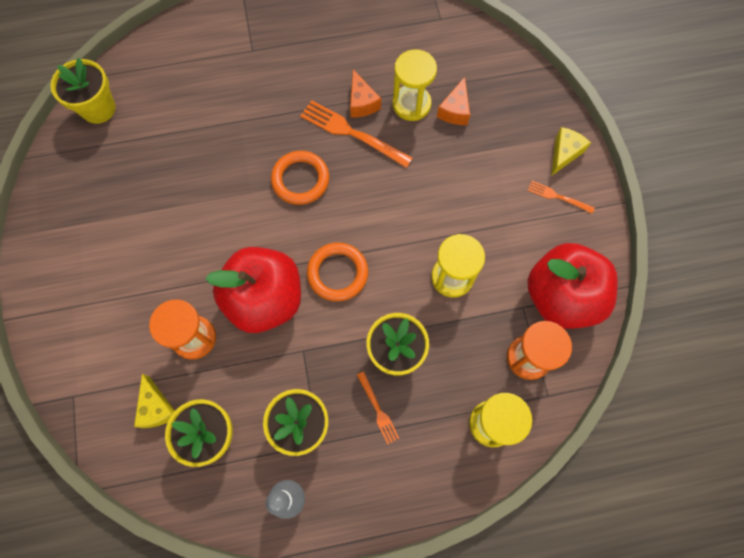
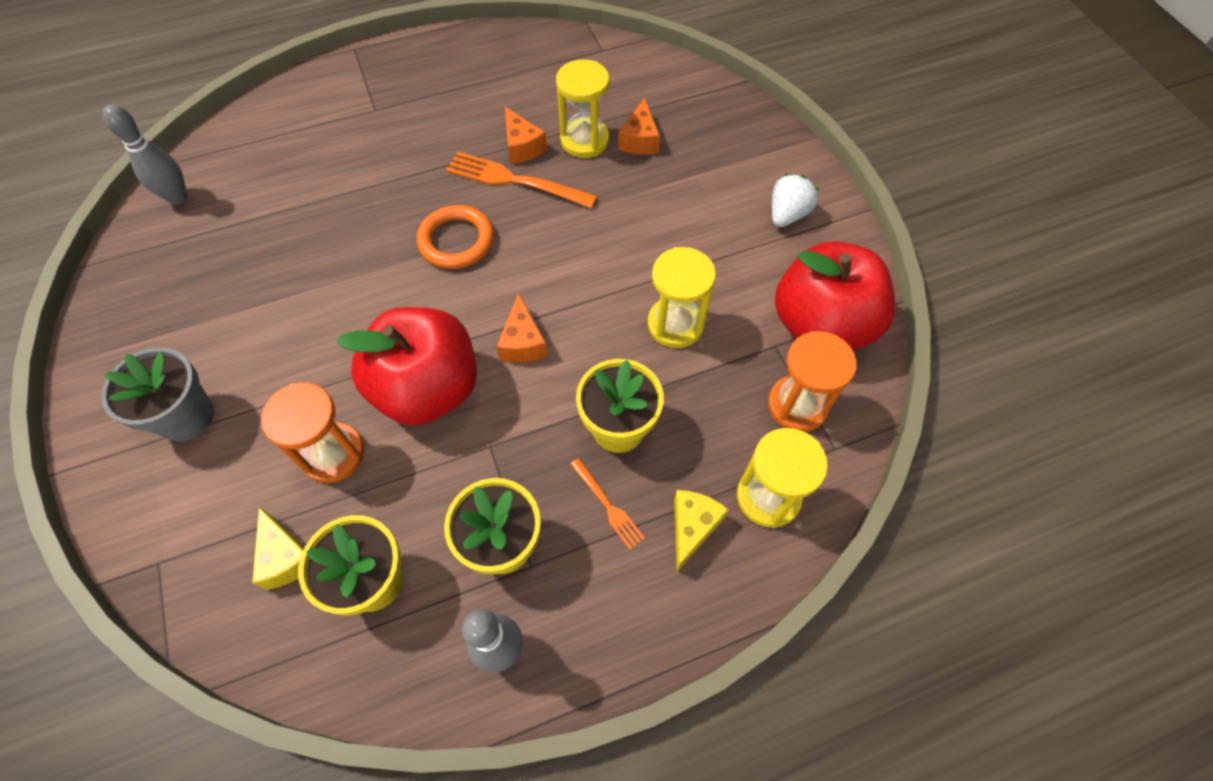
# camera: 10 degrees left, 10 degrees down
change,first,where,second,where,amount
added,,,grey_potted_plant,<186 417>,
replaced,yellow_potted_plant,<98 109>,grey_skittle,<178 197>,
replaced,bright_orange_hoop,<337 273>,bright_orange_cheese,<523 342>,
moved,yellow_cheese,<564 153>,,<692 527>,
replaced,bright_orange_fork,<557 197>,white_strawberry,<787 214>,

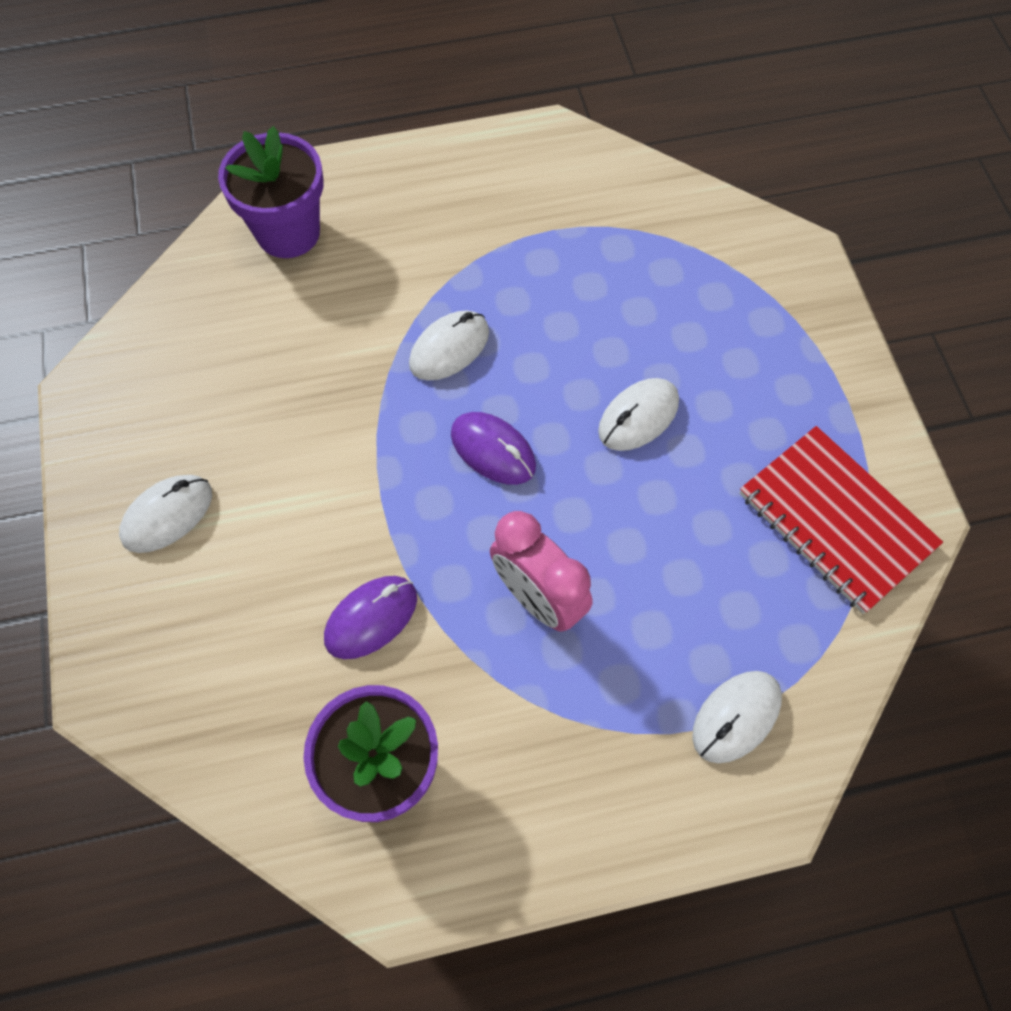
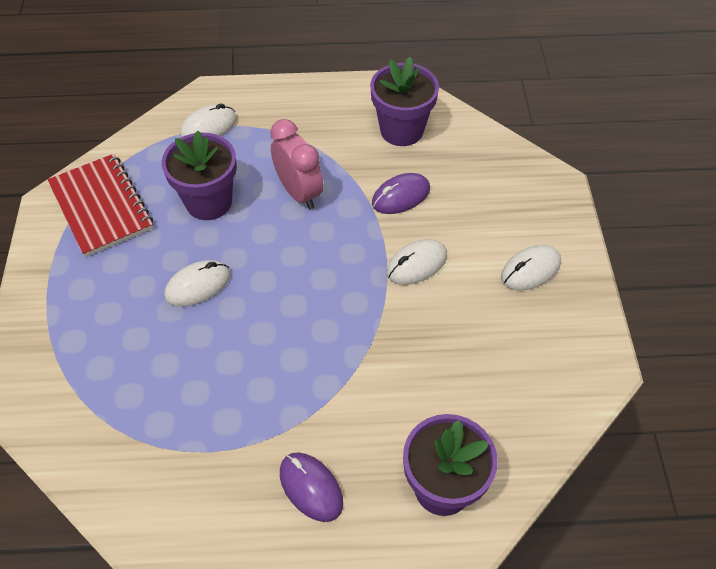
# camera: 170 degrees left, 10 degrees down
change,first,where,second,where,amount
added,,,violet_potted_plant,<209 202>,
moved,violet_computer_mouse,<493 450>,,<311 488>,
moved,white_computer_mouse,<449 348>,,<416 264>,

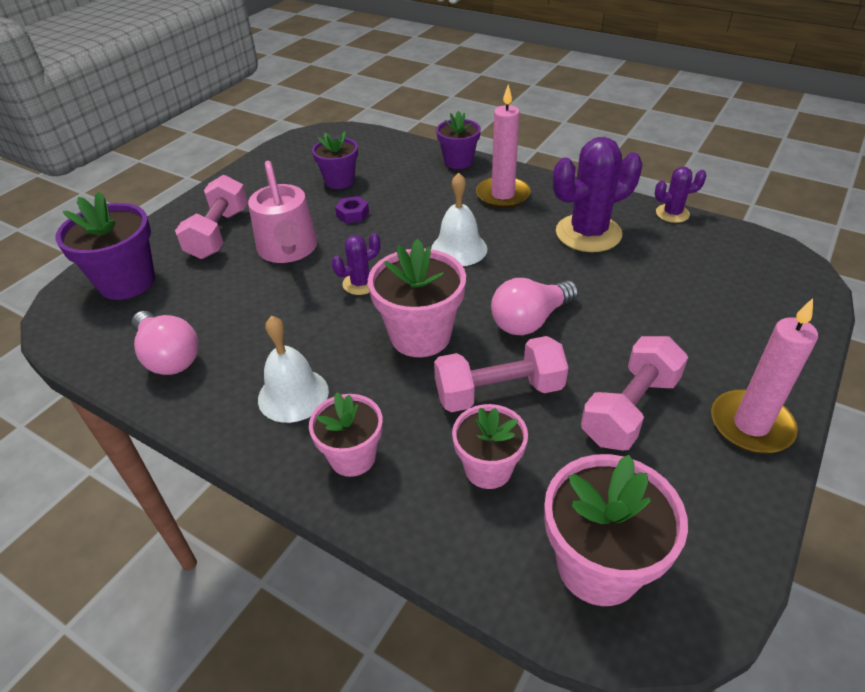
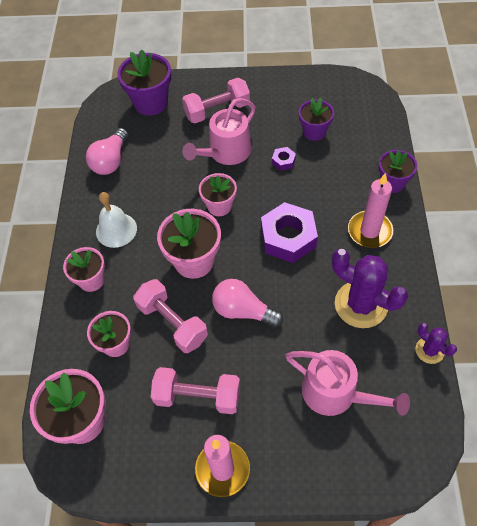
# camera: 60 degrees right, 15 degrees up
change,first,where,second,where,amount
replaced,violet_prickly_plant,<360 283>,rose-pink_potted_plant,<219 206>,
replaced,white_hand_bell,<459 249>,violet_hex_nut,<288 237>,
added,,,rose-pink_sprinkling_can,<335 393>,

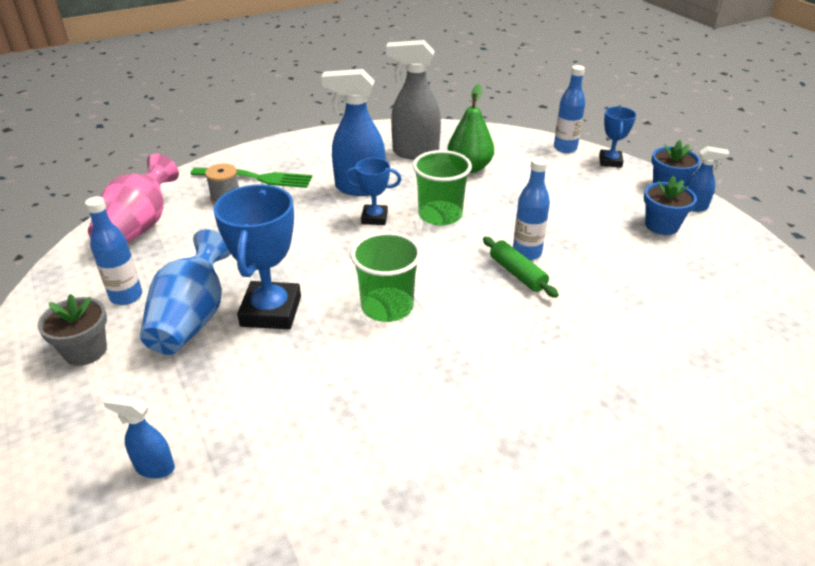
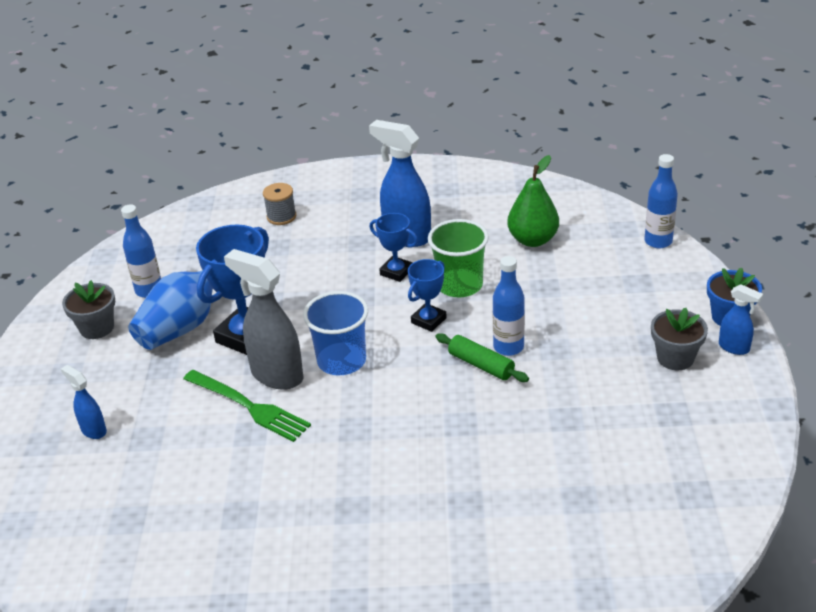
# camera: 30 degrees right, 0 degrees up
change,first,where,second,where,amount
moved,green_fork,<256 178>,,<249 407>,
moved,grey_spray_cleaner,<414 153>,,<276 375>,
recoloured,green_cup,<387 307>,royal_blue_cup,<341 361>,
moved,royal_blue_prize_cup,<610 161>,,<428 320>,
turned,green_pastry_roller,<517 273>,,<481 365>,45 degrees counterclockwise
recoloured,royal_blue_potted_plant,<661 225>,grey_potted_plant,<675 358>,
removed,rose-pink_vase,<139 227>,,,

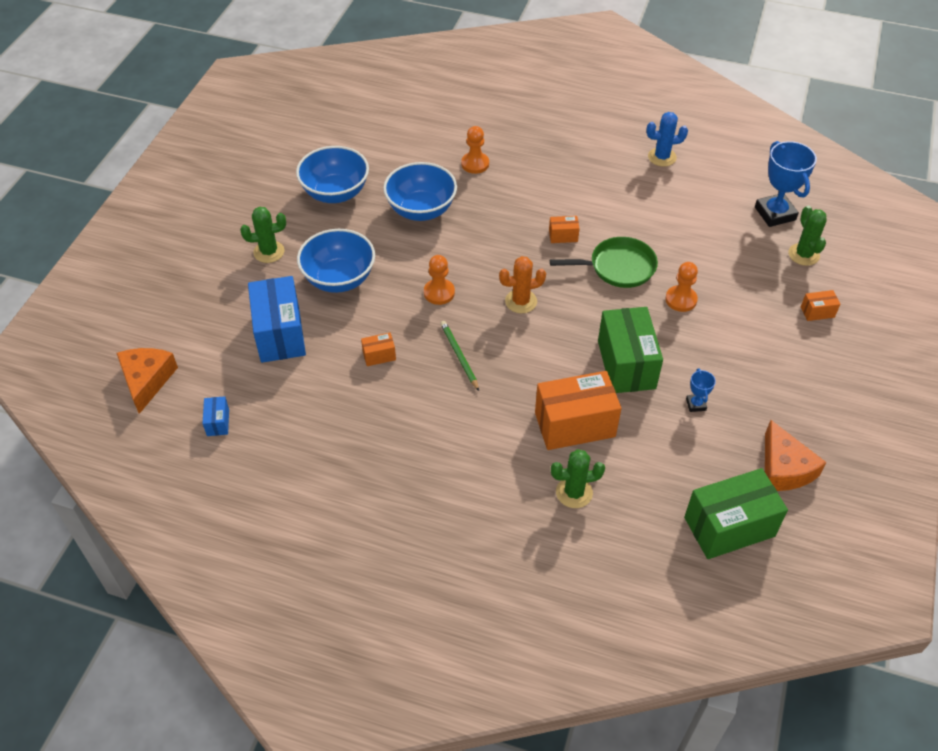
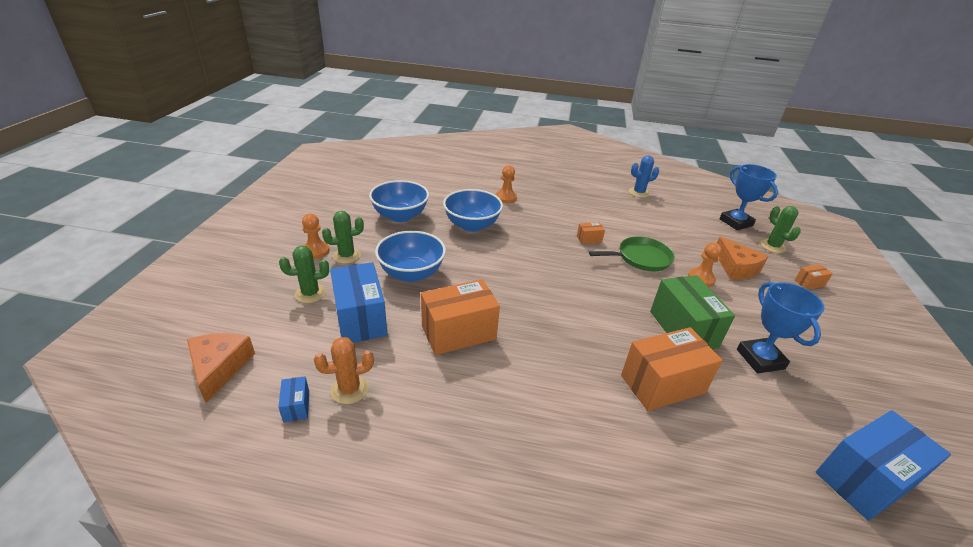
# camera: 10 degrees left, 15 degrees down
change,first,where,second,where,amount
moved,green_prickly_plant,<574 492>,,<310 293>,
moved,bright_orange_pawn,<439 293>,,<316 251>,
moved,bright_orange_prickly_plant,<521 301>,,<349 389>,
resized,bright_orange_box,<379 356>,,<458 332>,x2.25
moved,bright_orange_cheese,<784 468>,,<736 267>,
resized,royal_blue_prize_cup,<696 404>,,<760 359>,x2.10
recoloured,green_box,<729 527>,royal_blue_box,<864 479>,
removed,green_pencil,<459 356>,,,

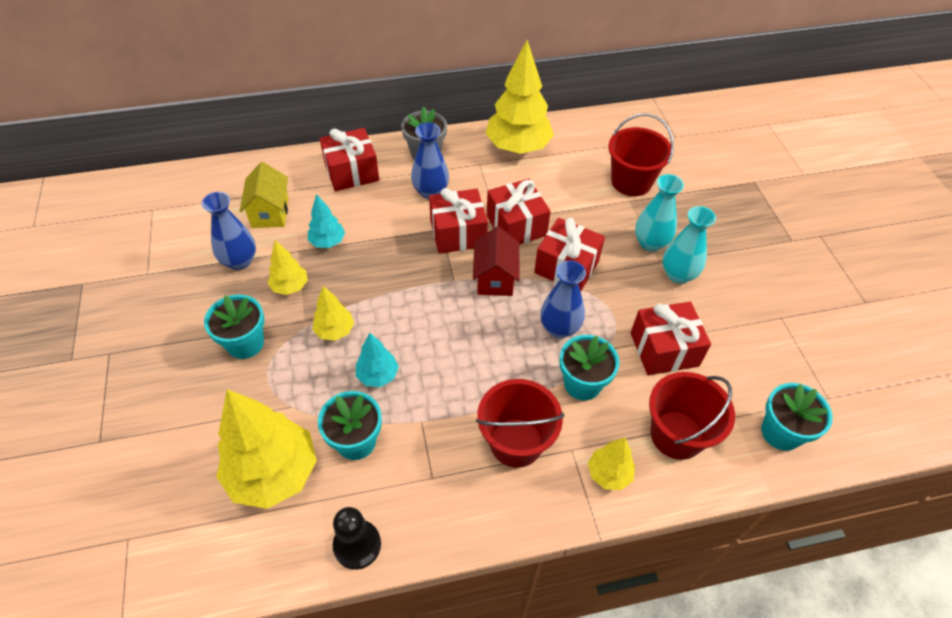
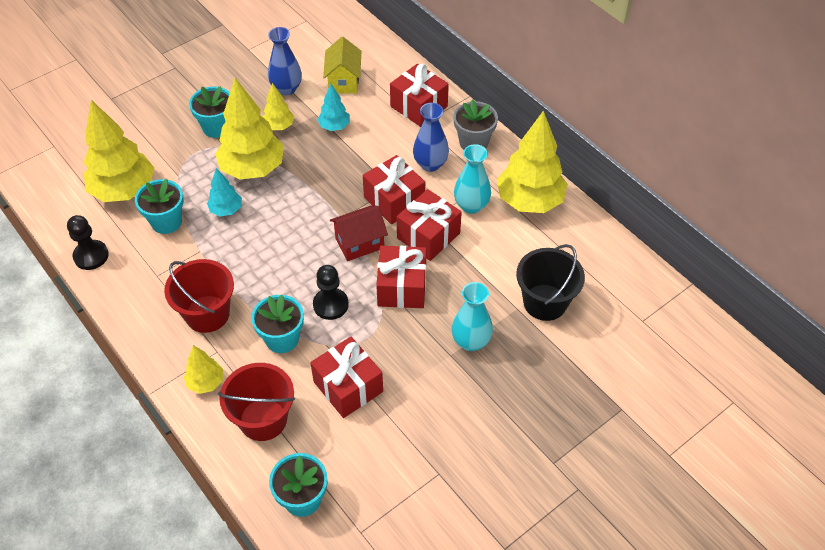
# camera: 65 degrees right, 0 degrees up
change,first,where,second,where,amount
resized,yellow_fir_tree,<335 331>,,<253 169>,x2.02
replaced,royal_blue_vase,<559 328>,ebony_pawn,<330 305>,
turned,yellow_house,<270 212>,,<343 81>,60 degrees counterclockwise
moved,teal_vase,<678 274>,,<471 205>,
recoloured,red_bucket,<631 181>,ebony_bucket,<545 302>,

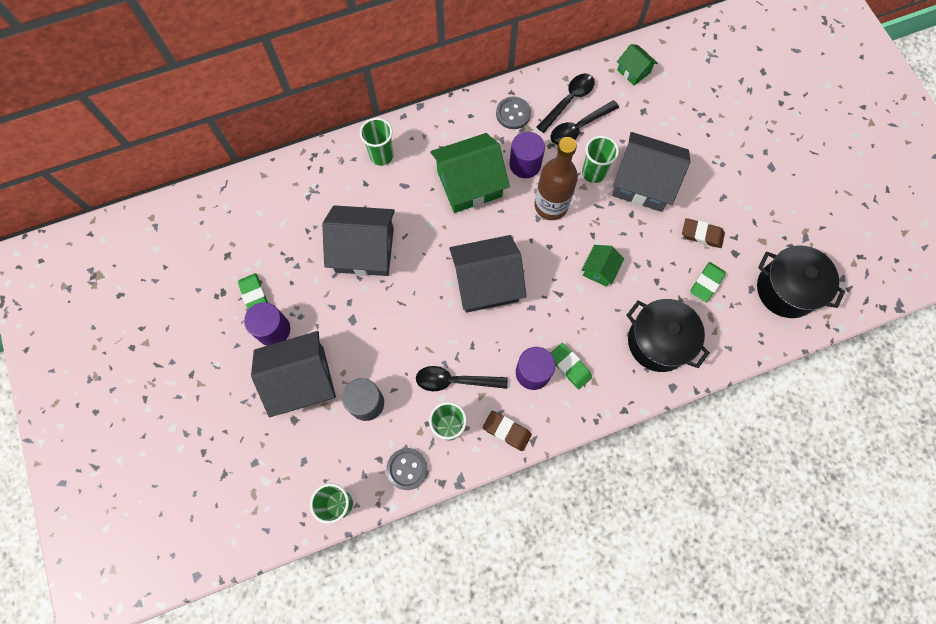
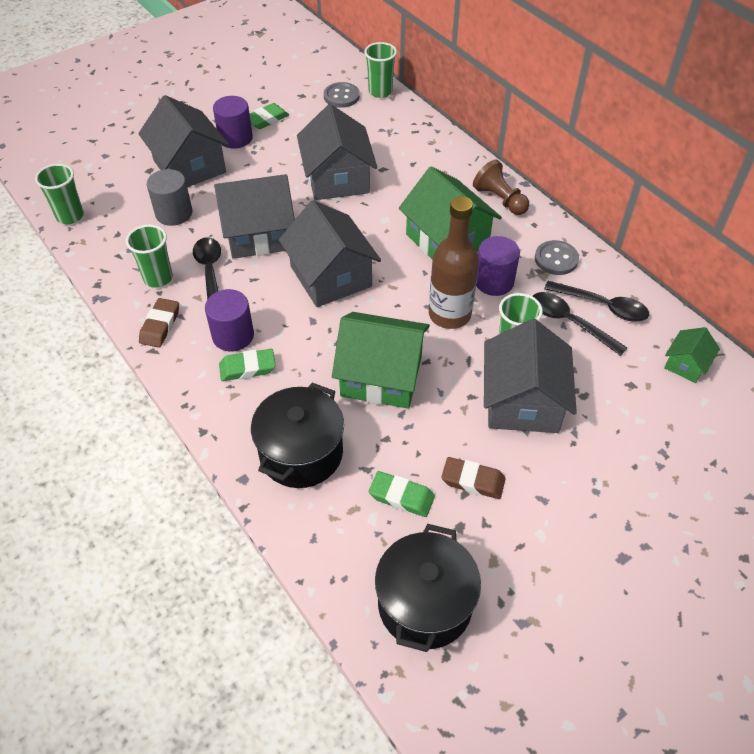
# camera: 75 degrees right, 20 degrees down
change,first,where,second,where,amount
added,,,grey_house,<259 234>,
turned,green_pencil_eraser,<569 366>,,<247 368>,45 degrees clockwise
moved,grey_button,<407 469>,,<341 96>,
resized,green_house,<599 270>,,<381 376>,x2.00
moved,green_cup,<381 156>,,<380 91>,
turned,dark_brown_pencil_eraser,<702 234>,,<473 481>,75 degrees counterclockwise
added,,,dark_brown_pawn,<500 199>,

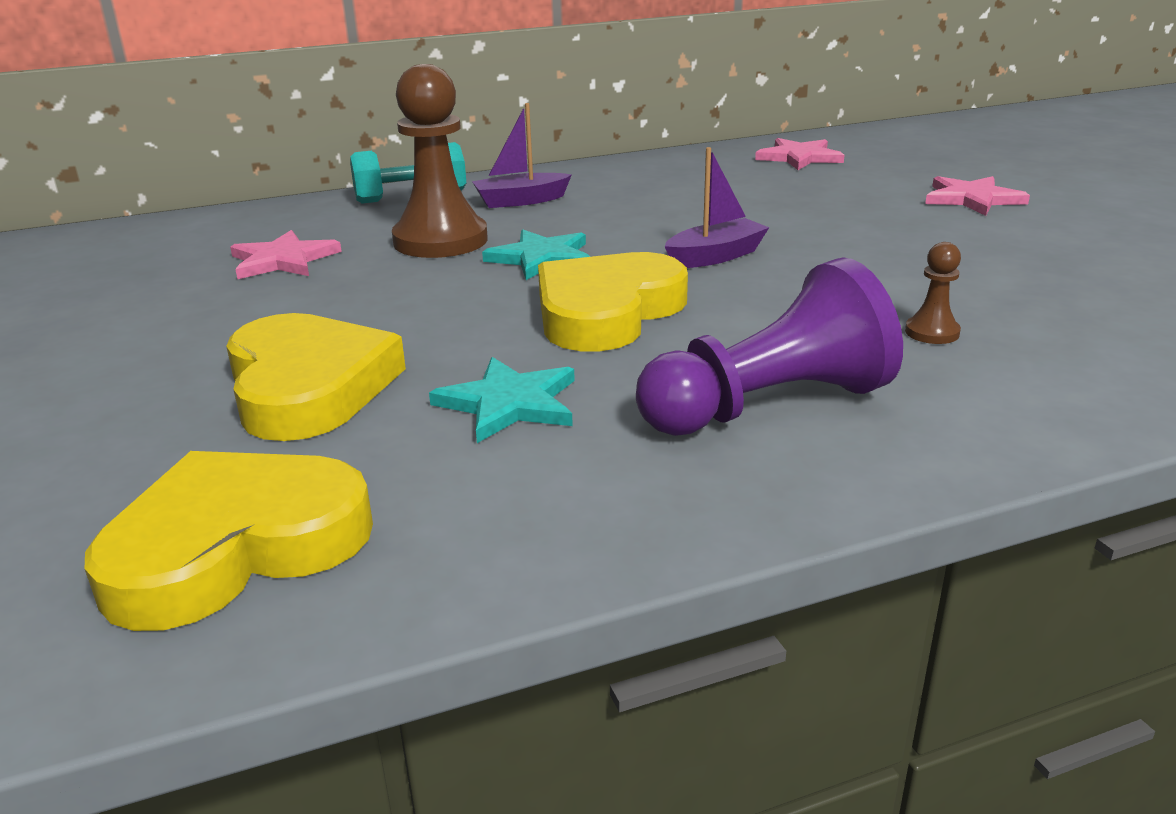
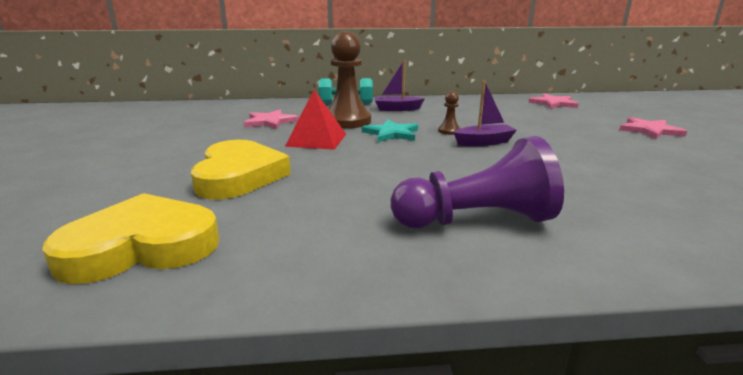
# camera: 15 degrees right, 5 degrees down
change,first,where,second,where,amount
added,,,red_solid_pyramid,<316 140>,
moved,dark_brown_pawn,<932 332>,,<449 131>,
removed,teal_star_shape,<509 403>,,,
removed,yellow_love_heart,<606 312>,,,

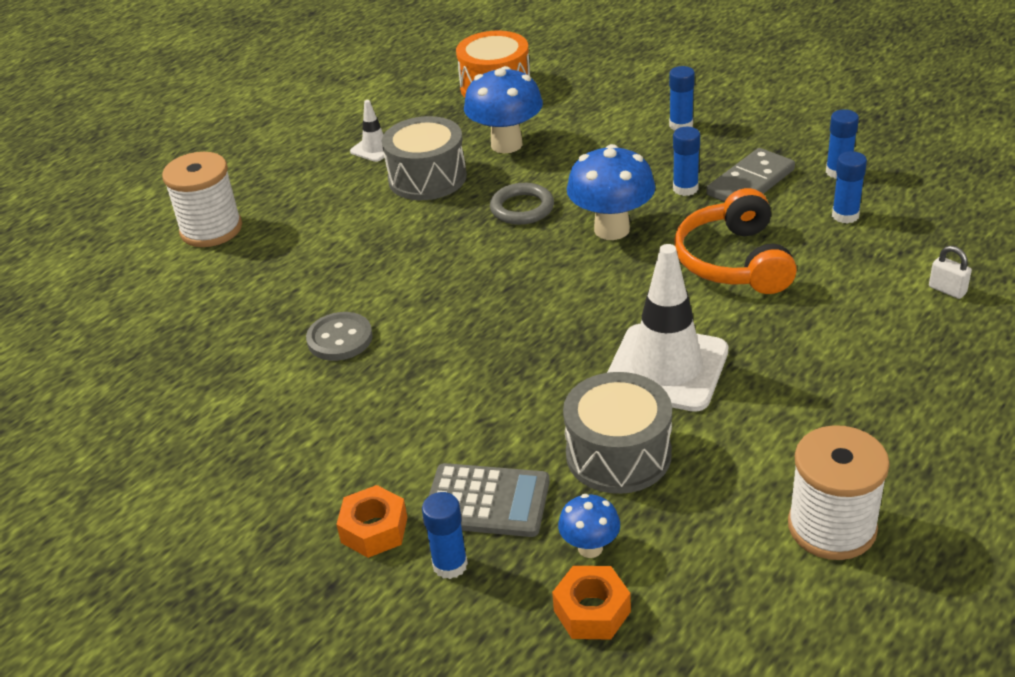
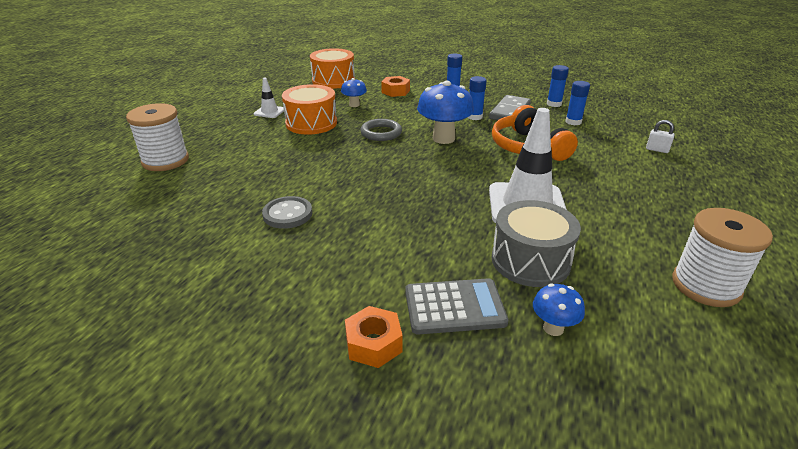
# camera: 20 degrees left, 5 degrees down
change,first,where,second,where,amount
recoloured,grey_drum,<427 178>,bright_orange_drum,<311 123>,
resized,royal_blue_toadstool,<506 144>,,<354 105>,x0.53
moved,bright_orange_hex_nut,<592 611>,,<395 91>,
removed,royal_blue_glue_stick,<450 565>,,,

